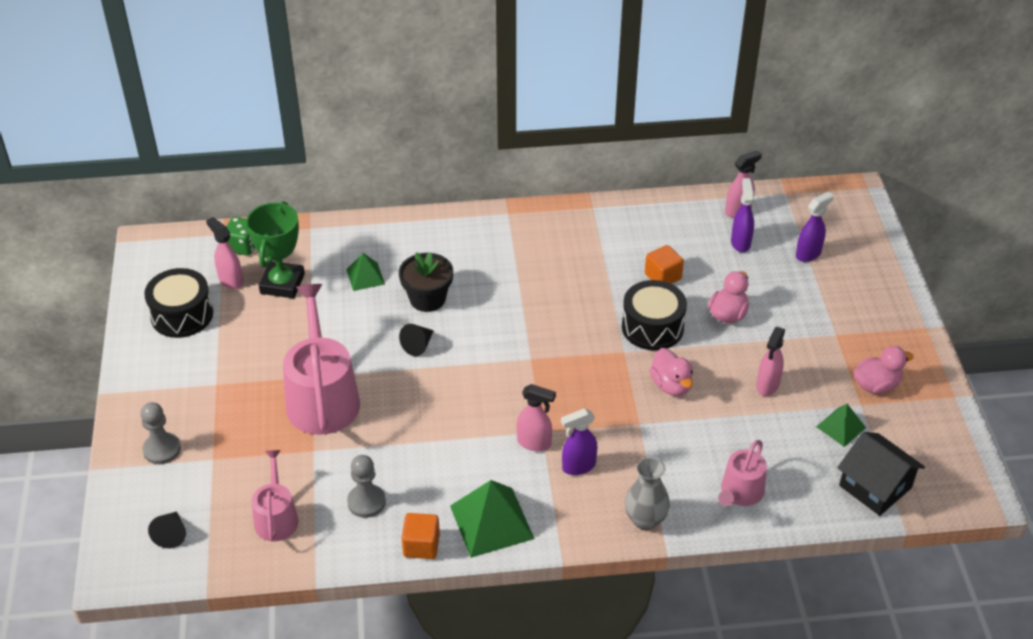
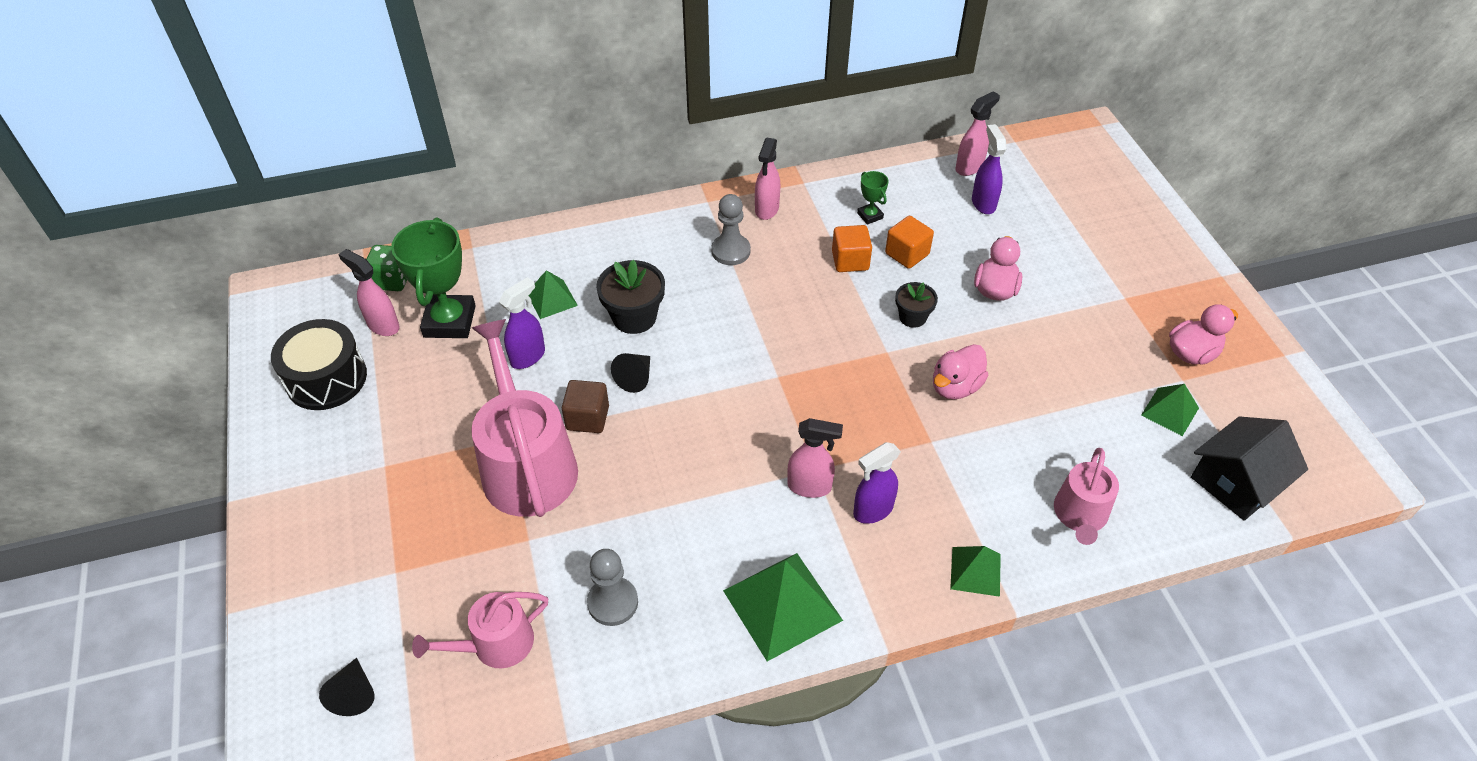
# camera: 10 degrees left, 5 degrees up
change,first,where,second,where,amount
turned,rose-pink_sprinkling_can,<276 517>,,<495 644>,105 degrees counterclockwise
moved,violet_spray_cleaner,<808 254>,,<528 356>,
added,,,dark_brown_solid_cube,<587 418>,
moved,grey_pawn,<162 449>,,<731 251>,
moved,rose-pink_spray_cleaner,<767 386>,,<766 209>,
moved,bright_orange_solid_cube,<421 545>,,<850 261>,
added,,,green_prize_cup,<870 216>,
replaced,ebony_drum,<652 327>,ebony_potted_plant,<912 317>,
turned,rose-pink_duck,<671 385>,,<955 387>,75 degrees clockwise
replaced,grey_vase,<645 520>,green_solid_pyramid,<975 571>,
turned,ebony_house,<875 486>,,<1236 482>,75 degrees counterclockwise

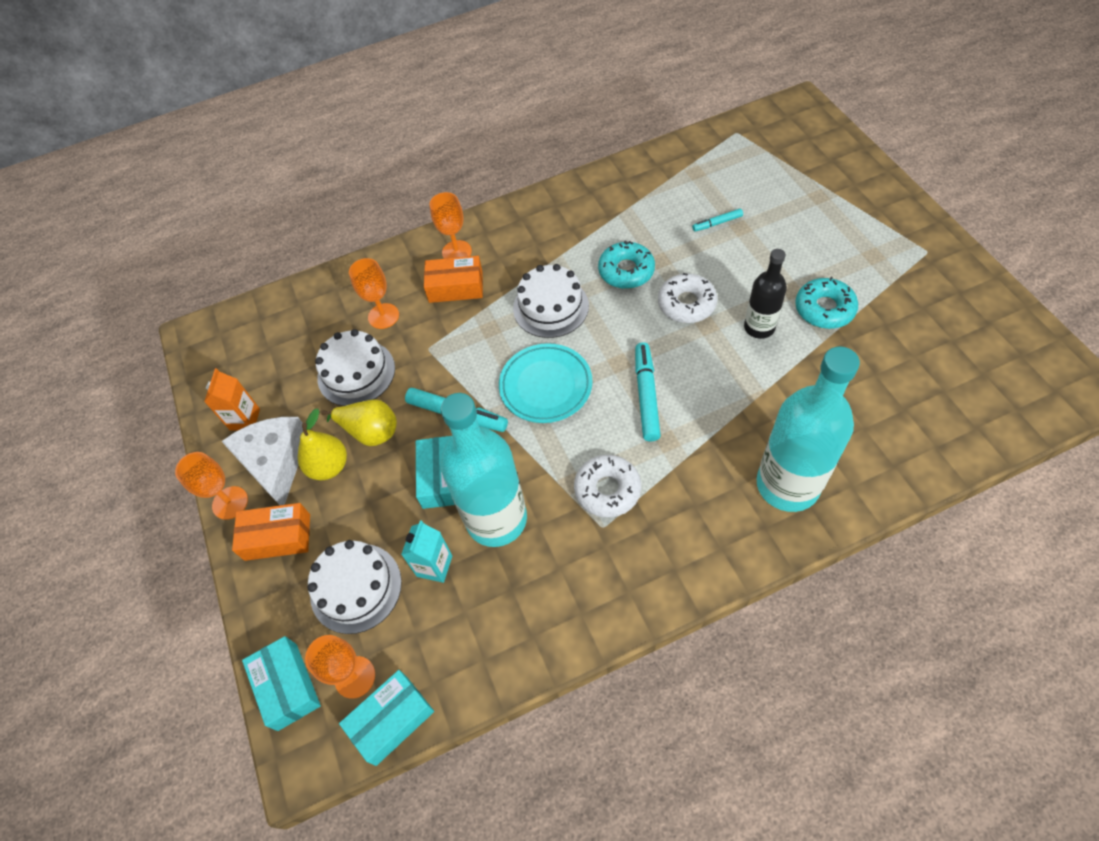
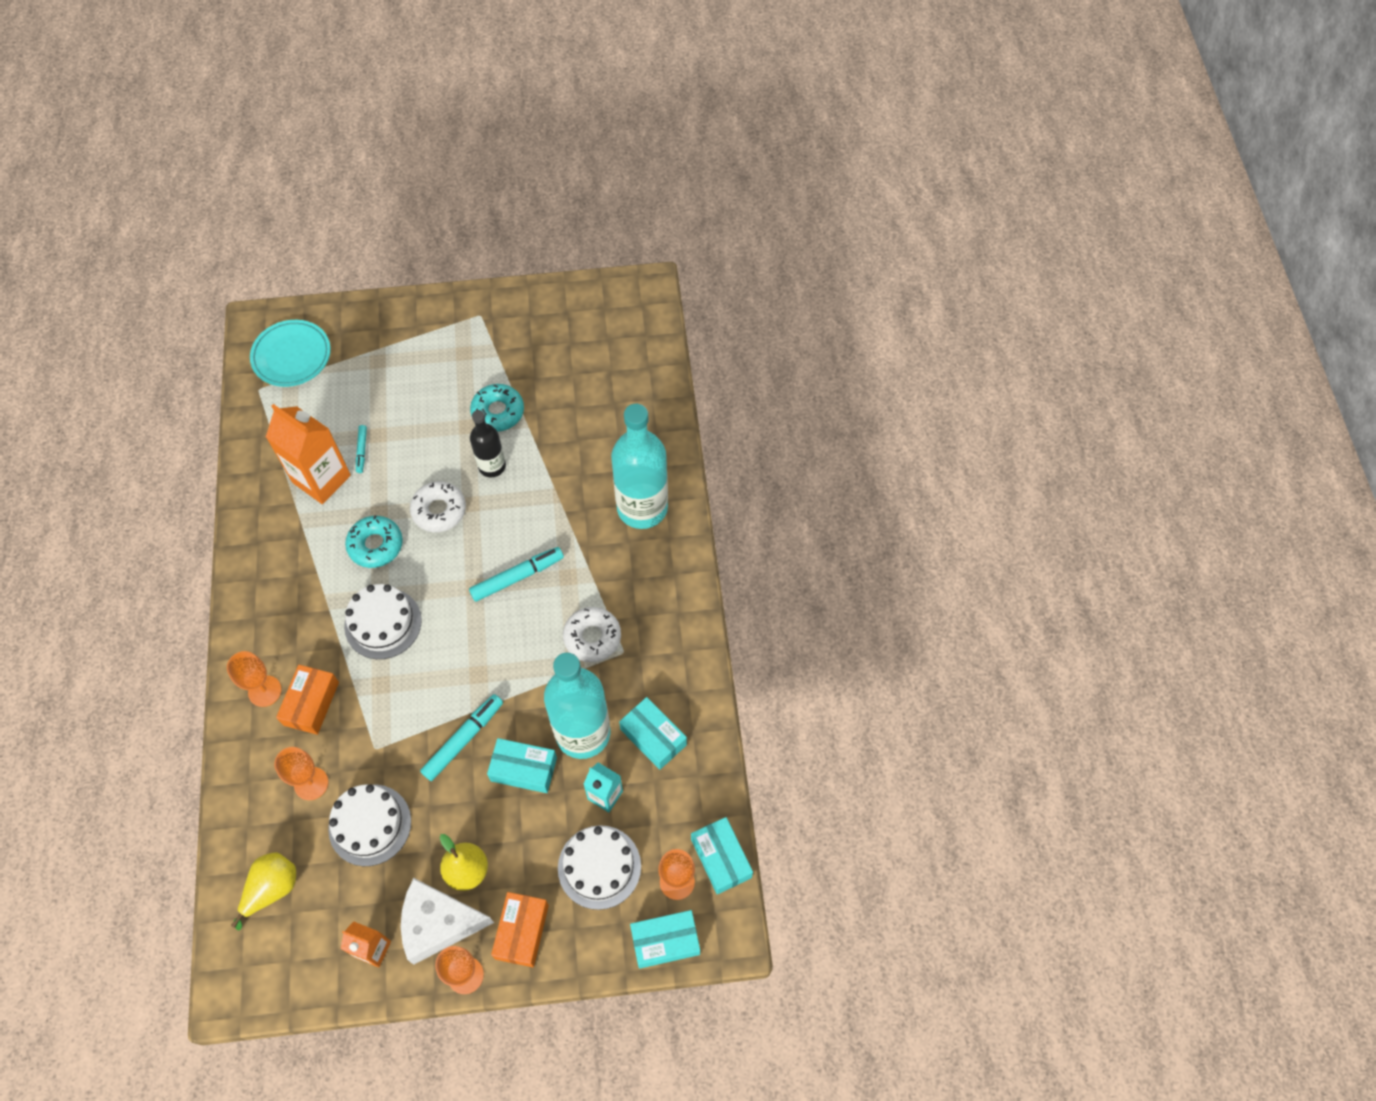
# camera: 80 degrees left, 5 degrees up
change,first,where,second,where,amount
moved,yellow_pear,<370 432>,,<272 889>,
moved,teal_dinner_plate,<546 386>,,<292 356>,
added,,,bright_orange_milk_carton,<321 479>,
turned,teal_marker_pen,<646 395>,,<517 577>,135 degrees clockwise
added,,,teal_box,<653 737>,

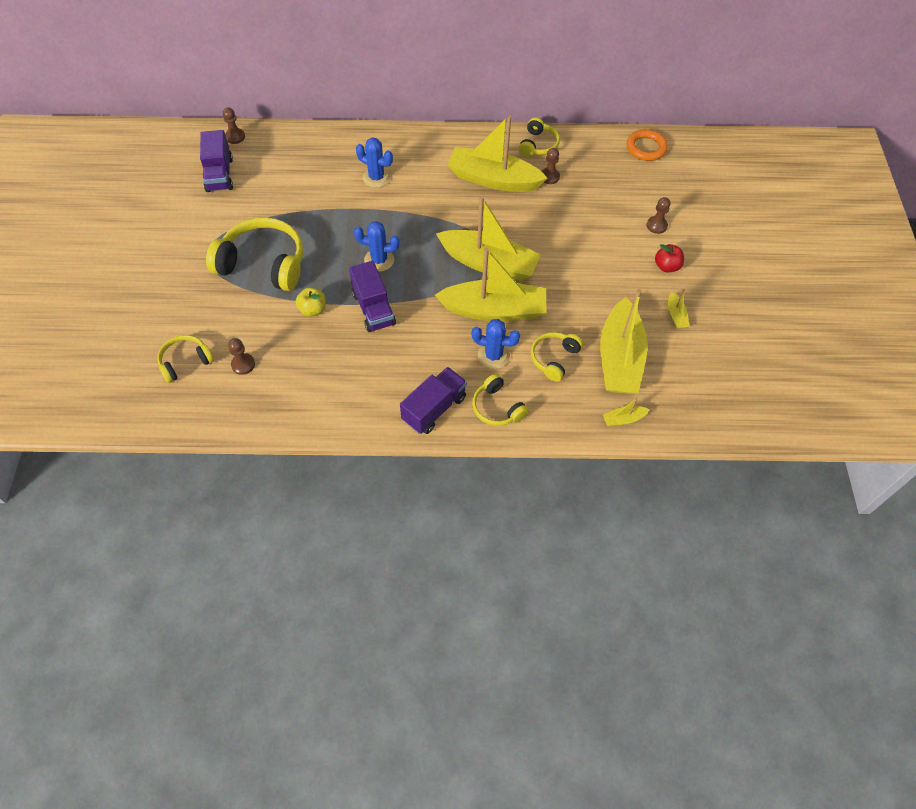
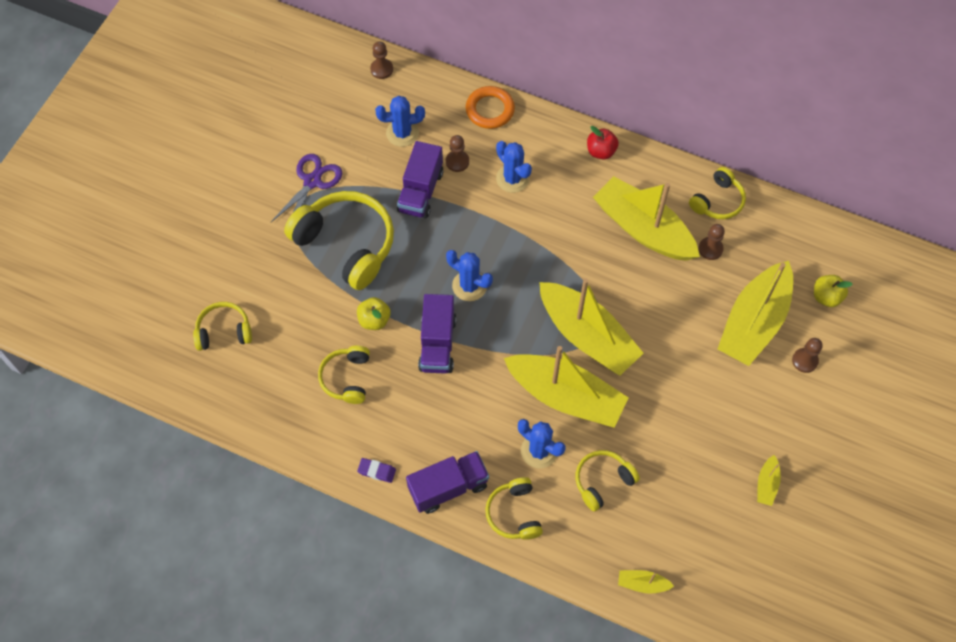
# camera: 25 degrees right, 5 degrees up
change,first,where,second,where,amount
added,,,violet_scissors,<312 181>,
added,,,yellow_headset,<347 378>,
added,,,violet_pencil_eraser,<377 471>,
added,,,royal_blue_prickly_plant,<402 133>,
moved,violet_truck,<219 174>,,<420 191>,
moved,dark_brown_pawn,<243 364>,,<457 161>,
moved,bright_orange_hoop,<646 148>,,<490 110>,
moved,red_toy_apple,<666 266>,,<601 151>,
moved,yellow_boat,<619 358>,,<754 322>,
added,,,yellow_toy_apple,<826 297>,

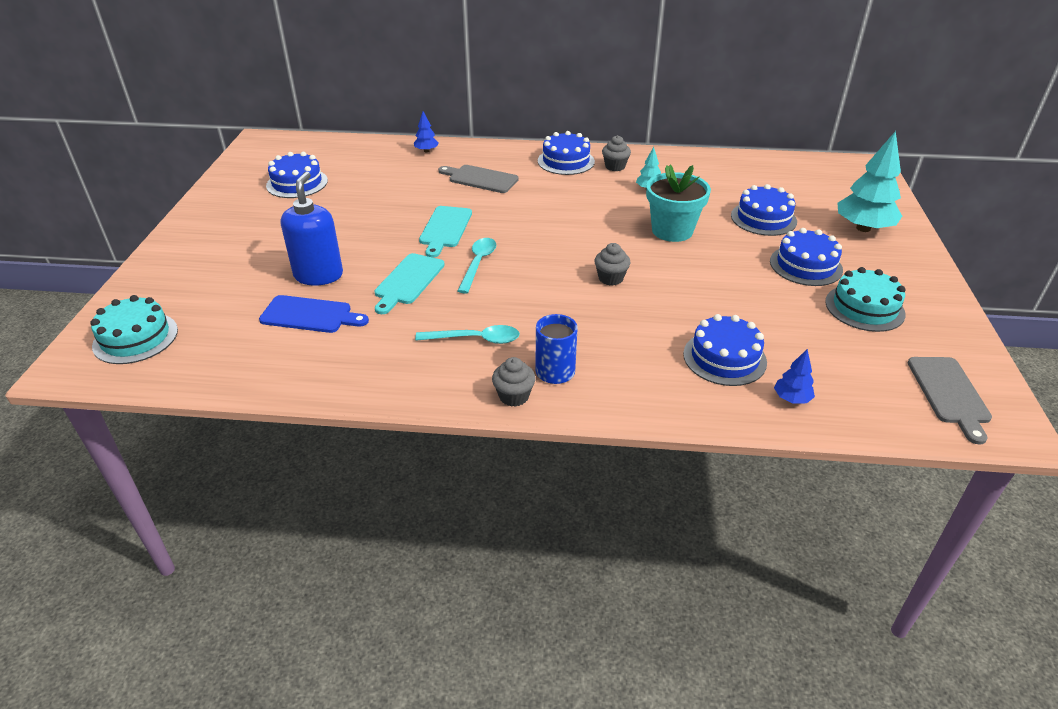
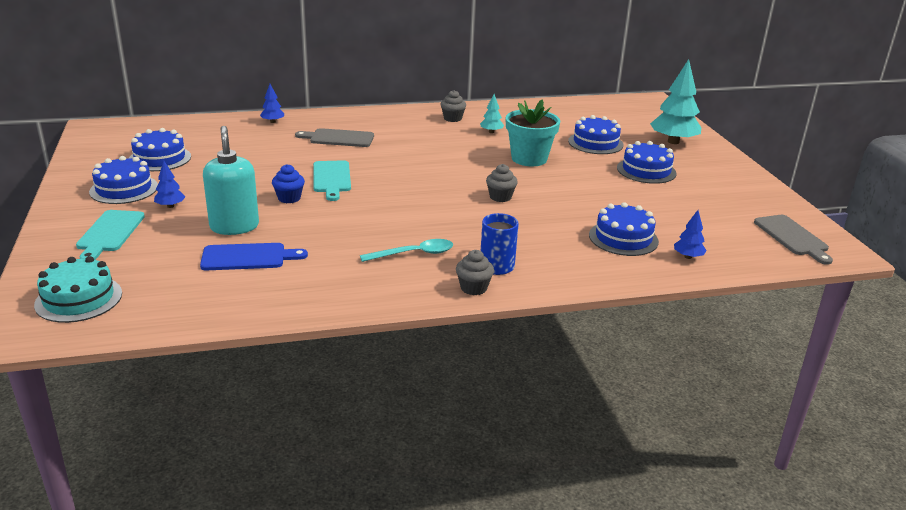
# camera: 20 degrees left, 10 degrees down
change,first,where,second,where,amount
moved,teal_bread_board,<408 281>,,<109 233>,
moved,royal_blue_layer_cake,<566 161>,,<124 189>,
added,,,royal_blue_fir_tree,<170 206>,
recoloured,royal_blue_soap_pump,<318 275>,teal_soap_pump,<234 226>,
added,,,royal_blue_fairy_cake,<289 198>,
removed,teal_spoon,<478 264>,,,
removed,teal_layer_cake,<864 308>,,,

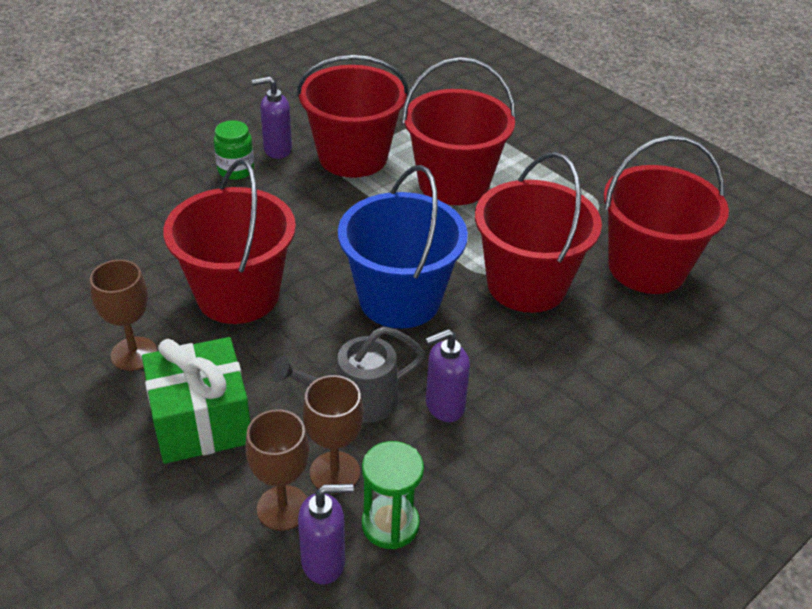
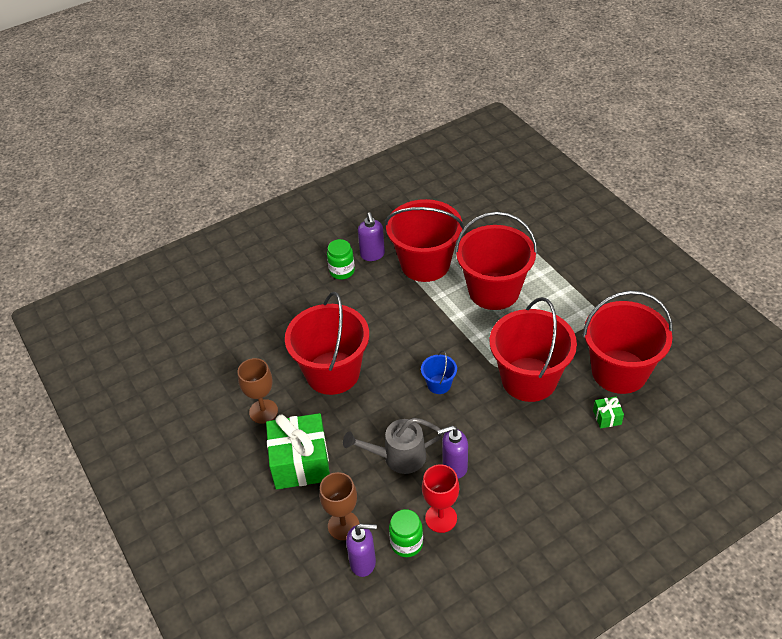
# camera: 15 degrees right, 5 degrees up
change,first,where,second,where,amount
turned,violet_soap_pump,<277 150>,,<372 255>,105 degrees counterclockwise
replaced,green_sand_timer,<390 524>,green_jam_jar,<406 543>,
resized,royal_blue_bucket,<399 299>,,<439 384>,x0.43
added,,,red_chalice,<441 518>,
added,,,green_wrapped_gift,<607 417>,
removed,dark_brown_chalice,<334 472>,,,

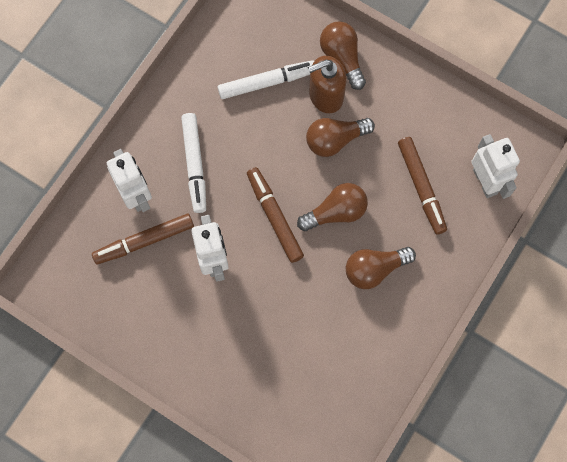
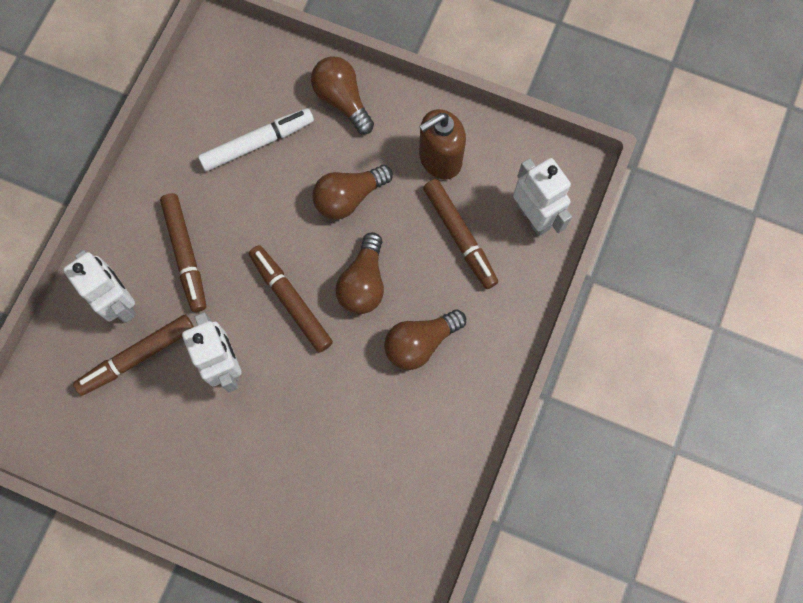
# camera: 10 degrees left, 0 degrees up
change,first,where,second,where,amount
recoloured,white_marker_pen,<195 165>,dark_brown_marker_pen,<185 255>,
turned,dark_brown_lightbulb,<336 212>,,<363 283>,135 degrees clockwise
moved,dark_brown_soap_pump,<325 96>,,<440 159>,

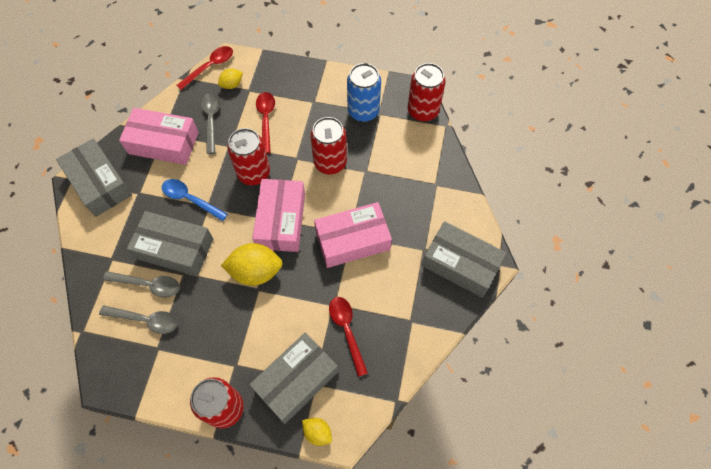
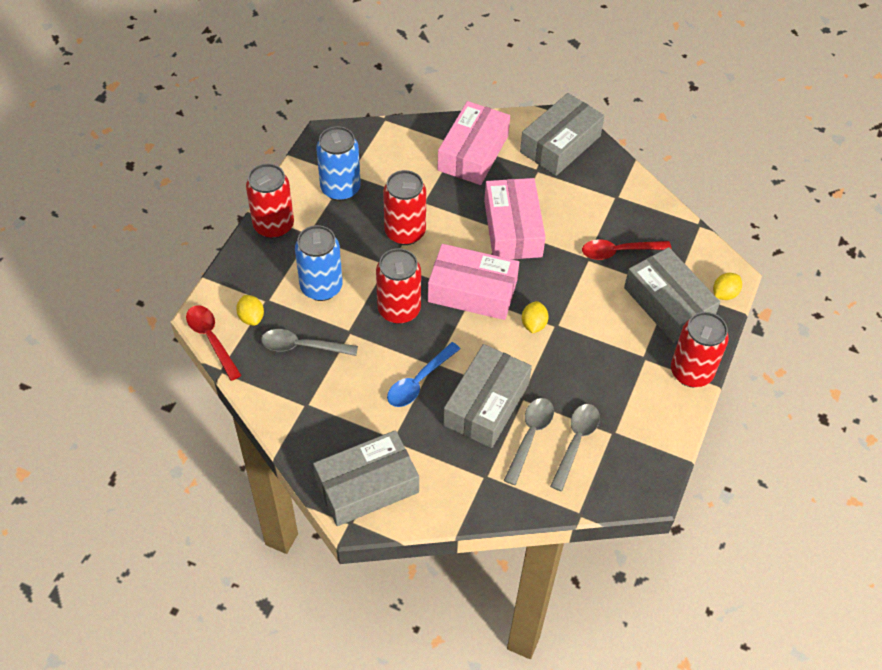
# camera: 80 degrees left, 10 degrees down
change,first,where,second,where,amount
moved,red_tin,<422 111>,,<274 226>,
replaced,red_spoon,<266 120>,royal_blue_tin,<321 287>,
moved,rose-pink_box,<163 143>,,<473 153>,
resized,yellow_toy_lemon,<255 271>,,<533 324>,x0.54

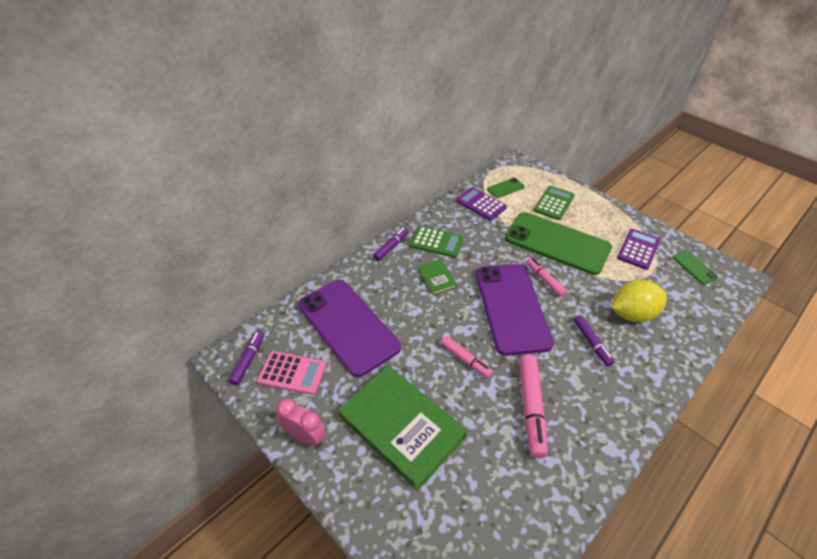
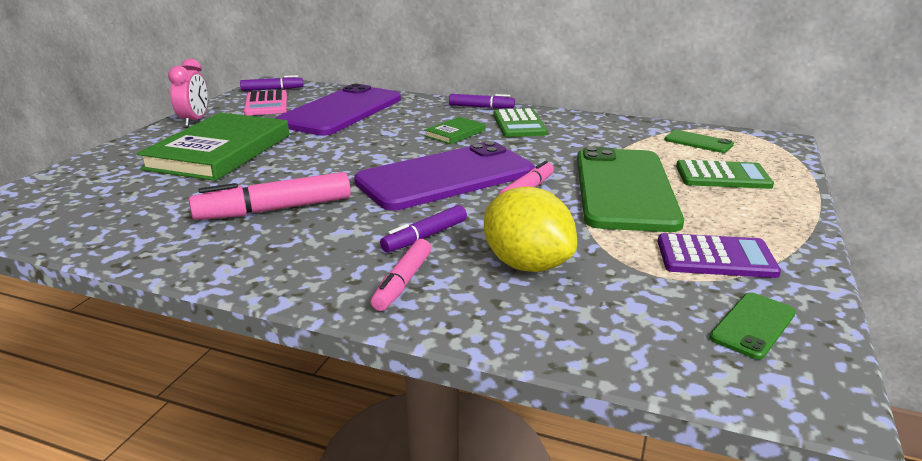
# camera: 65 degrees right, 20 degrees down
change,first,where,second,where,amount
moved,rose-pink_marker_pen,<465 359>,,<403 282>,
removed,violet_calculator,<481 204>,,,

